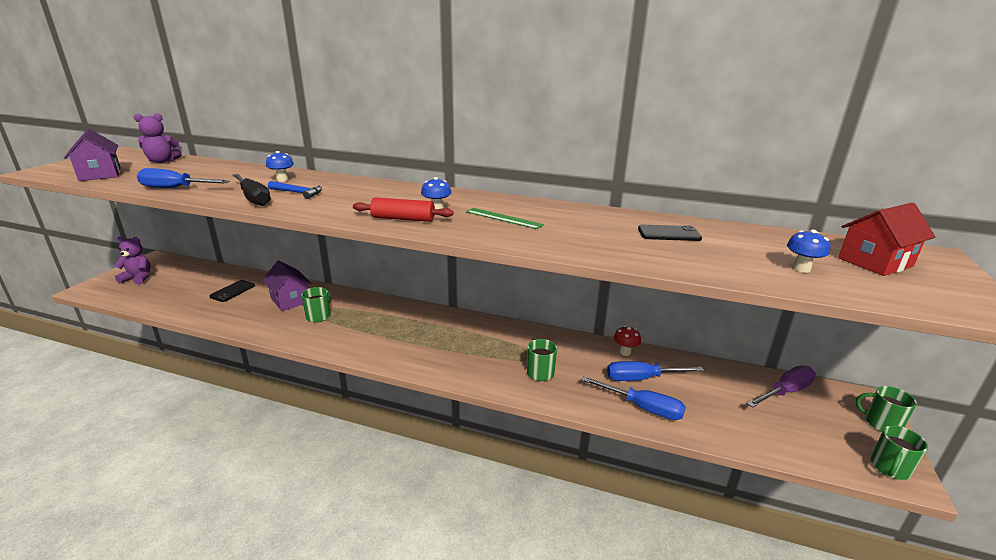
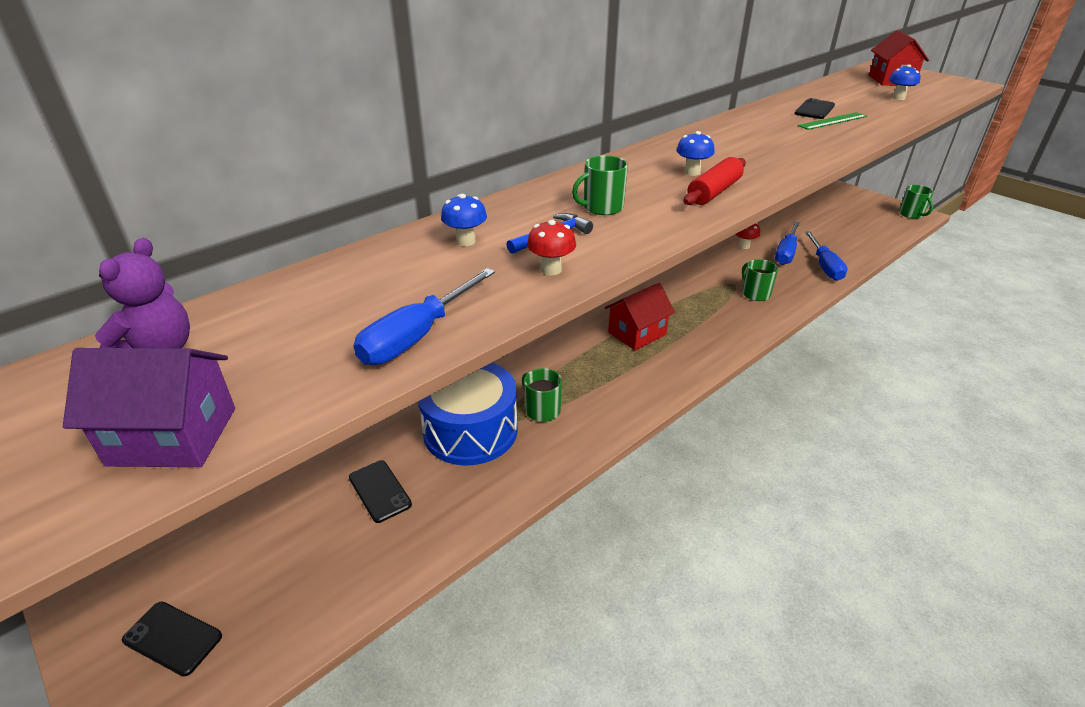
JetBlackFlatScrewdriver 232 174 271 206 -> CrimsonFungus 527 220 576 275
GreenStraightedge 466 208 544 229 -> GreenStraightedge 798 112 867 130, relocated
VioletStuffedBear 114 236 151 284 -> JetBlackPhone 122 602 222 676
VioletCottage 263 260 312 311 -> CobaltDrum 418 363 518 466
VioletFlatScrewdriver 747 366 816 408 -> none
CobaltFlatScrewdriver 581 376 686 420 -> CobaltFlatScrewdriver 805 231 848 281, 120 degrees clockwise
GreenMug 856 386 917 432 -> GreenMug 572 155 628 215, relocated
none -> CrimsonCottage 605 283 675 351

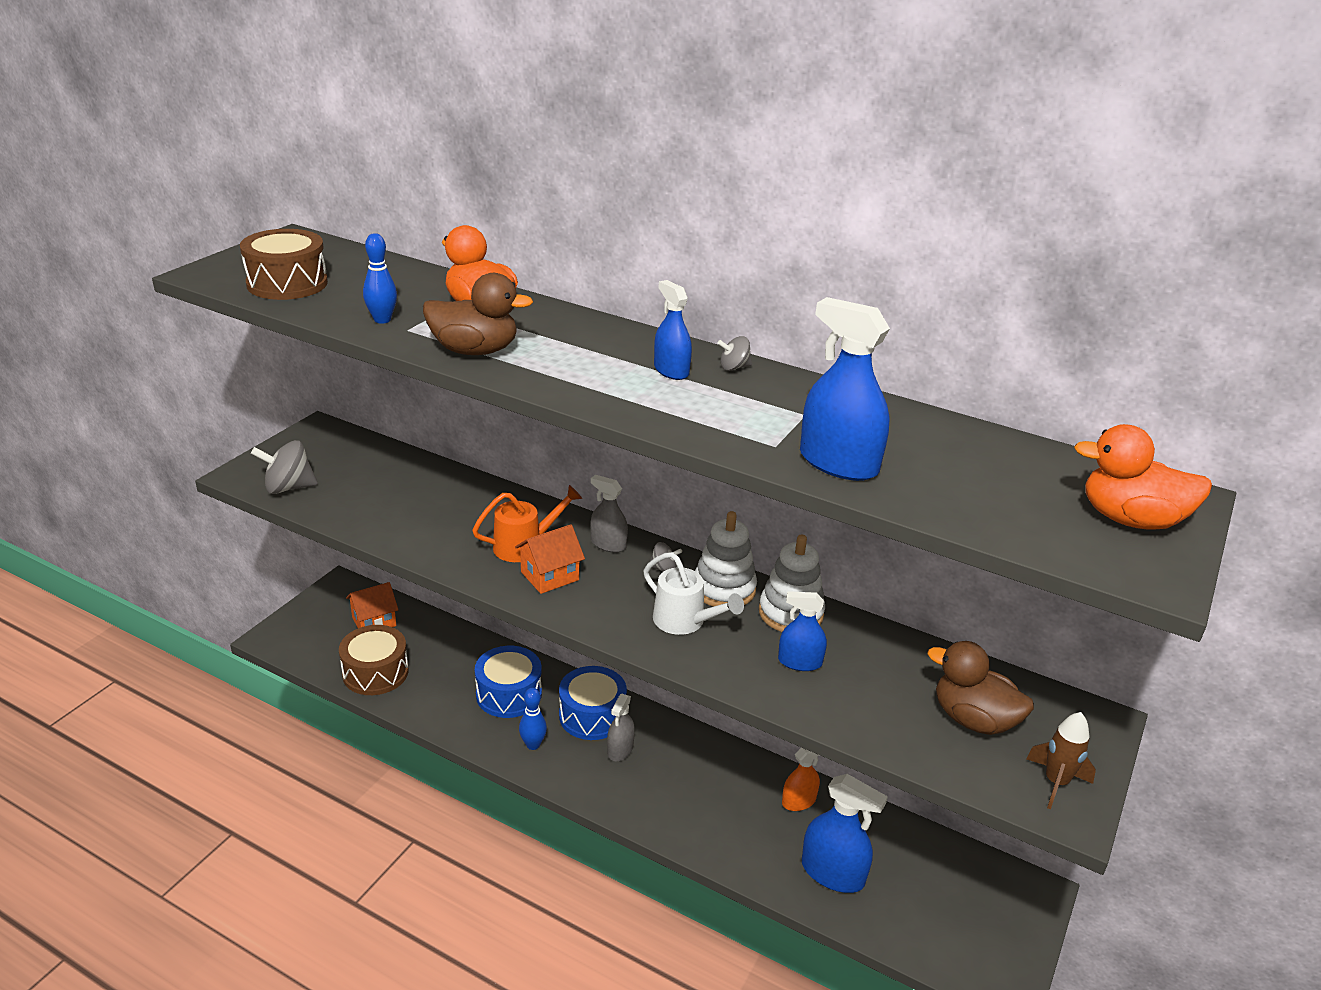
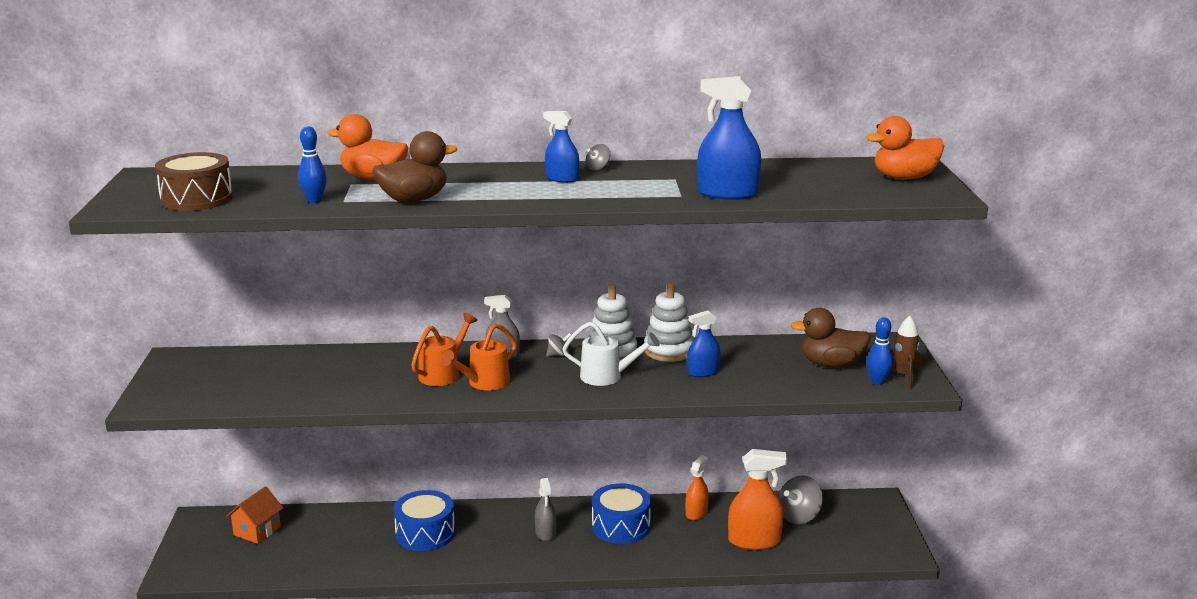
AshGreyToyTop 251 440 318 494 -> AshGreyToyTop 778 475 823 524, relocated
BrightOrangeCottage 515 524 585 594 -> BrightOrangeWateringPot 440 323 517 390
DarkBrownDrum 339 625 409 695 -> none
CobaltDrum 559 666 627 740 -> CobaltDrum 592 483 651 544, relocated
CobaltTenpin 519 688 547 750 -> CobaltTenpin 867 317 893 385, relocated
CobaltSprayCleaner 802 774 888 893 -> BrightOrangeSprayCleaner 728 449 787 550

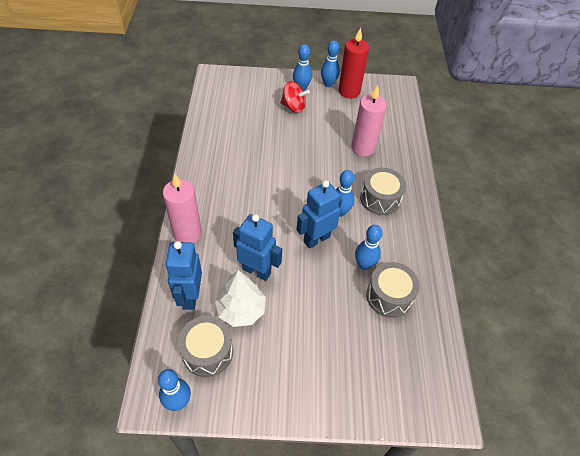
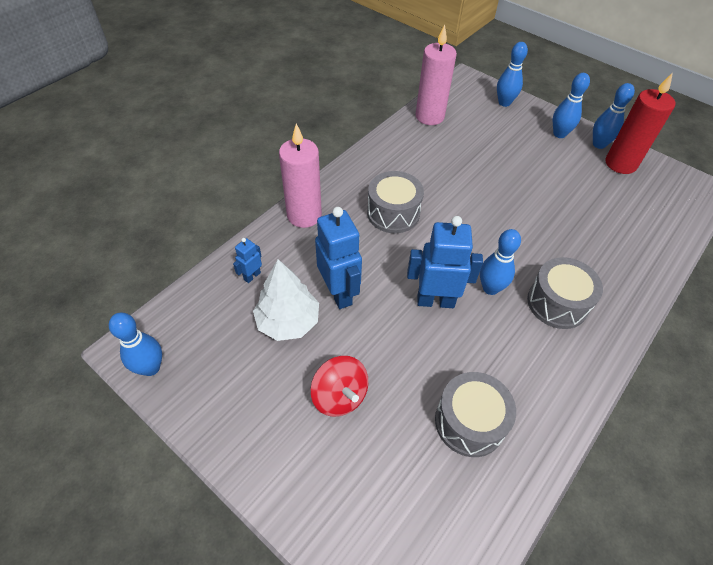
CrimsonToyTop 280 81 310 113 -> CrimsonToyTop 310 356 368 417, relocated
RosyWaxCandle 351 85 387 156 -> RosyWaxCandle 416 25 457 125, relocated
CobaltTenpin 355 225 383 270 -> CobaltTenpin 497 42 528 107, relocated
CobaltRobotFigure 165 241 202 310 -> CobaltRobotFigure 233 238 262 283, x0.49
AshGreyDrum 178 316 233 377 -> AshGreyDrum 367 171 424 233, relocated

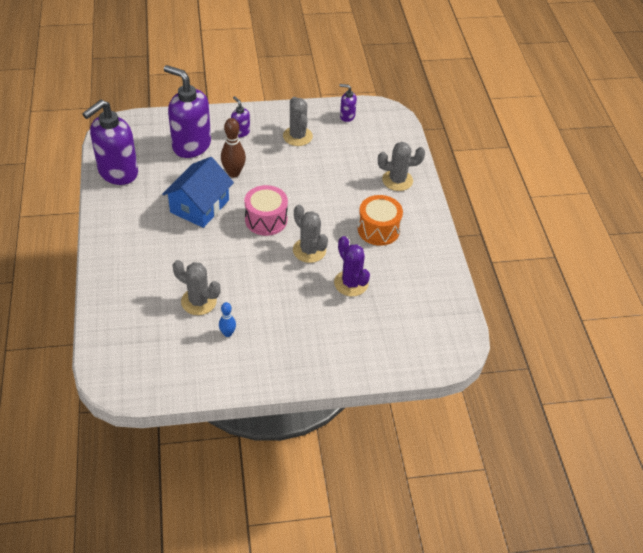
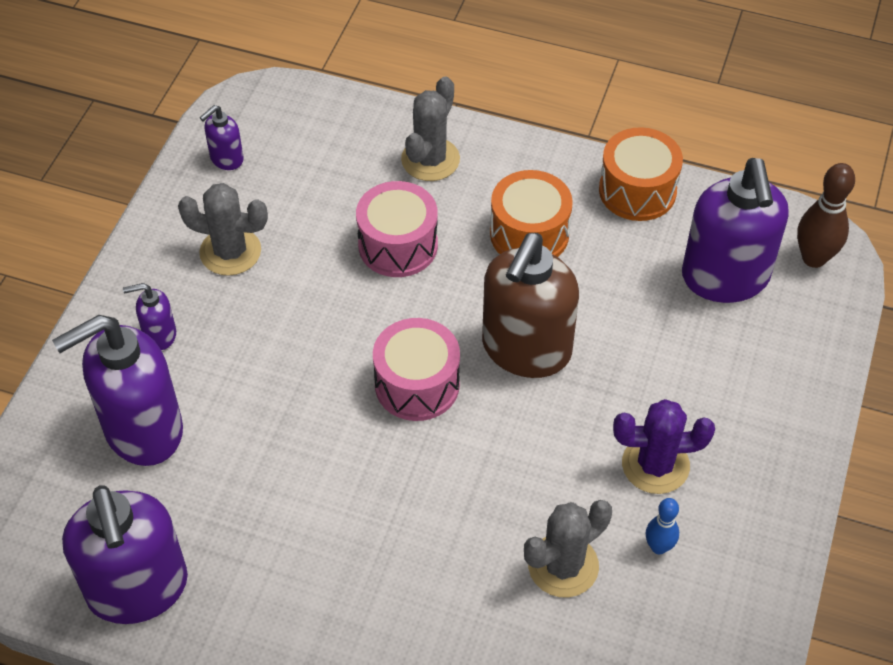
DarkBrownTenpin 221 118 246 178 -> DarkBrownTenpin 797 163 855 268, relocated
CobaltCottage 162 157 234 228 -> none
AshGreyPricklyPlant 293 205 328 263 -> DarkBrownPumpBottle 482 233 579 378
VioletPricklyPlant 334 236 370 296 -> VioletPricklyPlant 613 399 715 494, relocated
none -> BrightOrangeDrum 599 127 683 221
none -> VioletPumpBottle 682 158 788 303
none -> RosyDrum 356 181 438 277

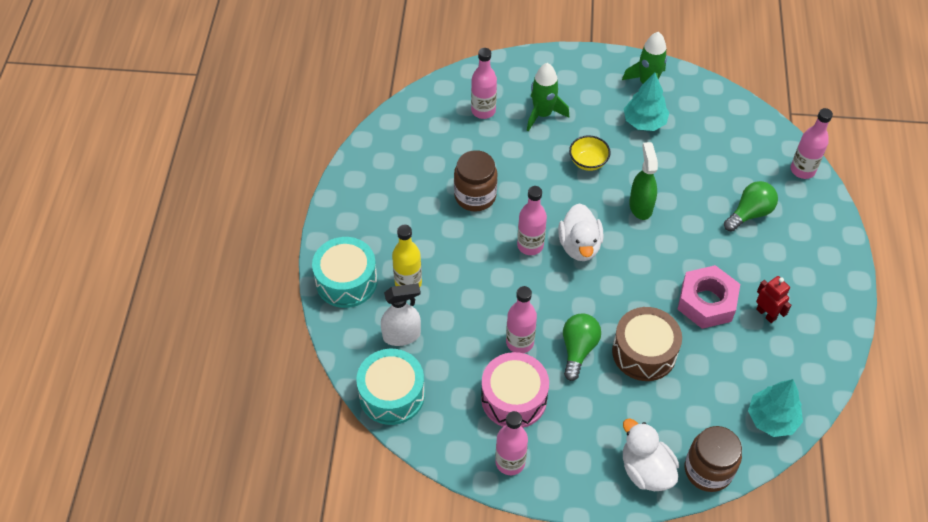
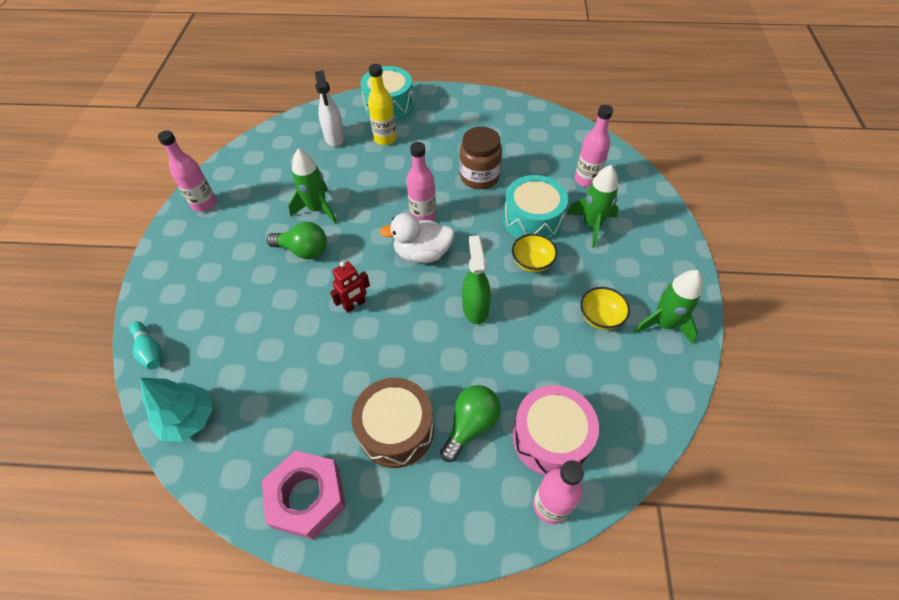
TealToyTree 624 73 670 131 -> GoldenServingBowl 580 287 630 330
GreenSprayCleaner 629 142 658 220 -> GreenSprayCleaner 462 235 491 324, 90 degrees counterclockwise
GreenLightBulb 724 181 778 232 -> GreenLightBulb 440 385 501 462, 105 degrees counterclockwise
RosyHexNut 677 265 740 329 -> RosyHexNut 262 450 346 540, relocated
CrimsonRobotFigure 756 276 792 323 -> CrimsonRobotFigure 330 261 370 313, relocated
RosyDrinkBottle 506 286 537 353 -> GreenToyRocket 288 149 337 223
DarkBrownDrum 612 307 682 381 -> DarkBrownDrum 352 378 434 468, relocated
TealDrum 356 349 425 425 -> TealDrum 503 175 568 240, relocated
RosyDrum 481 352 549 428 -> RosyDrum 513 385 599 476, relocated
WhiteRubberDuck 623 418 679 491 -> none
DarkBrownJar 685 426 742 492 -> TealTenpin 129 321 162 370

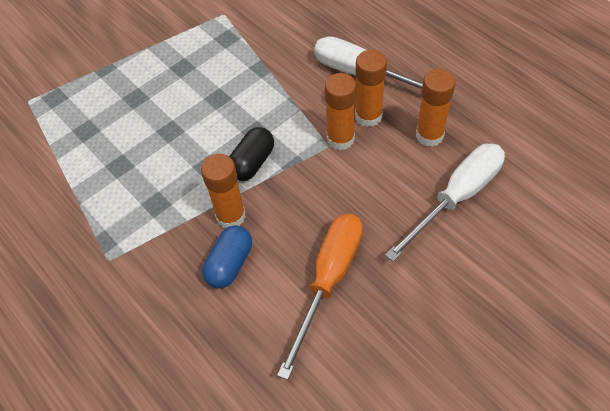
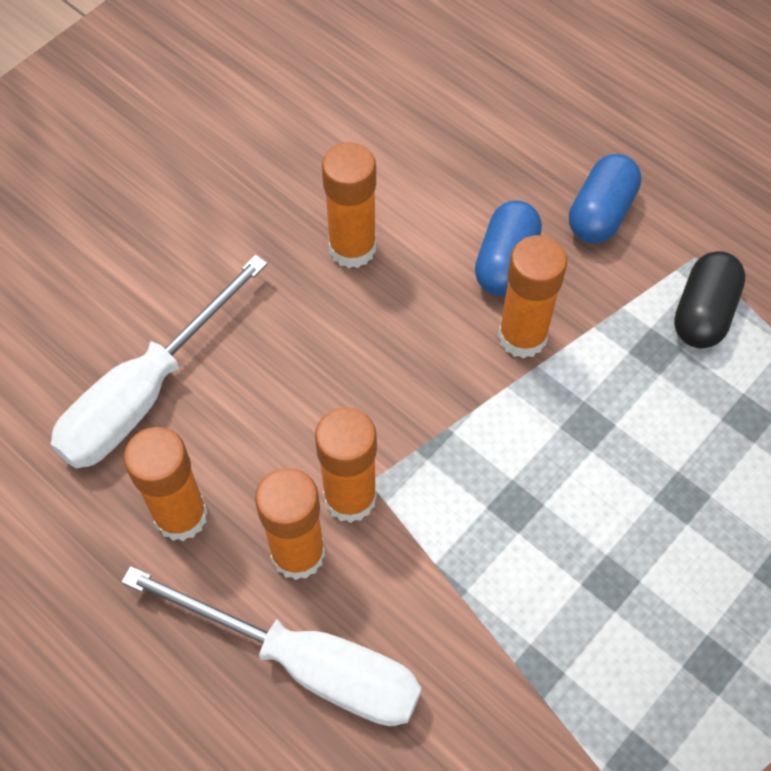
JetBlackPill 229 127 274 181 -> JetBlackPill 674 251 746 348, relocated
BrightOrangeFlatScrewdriver 277 214 363 380 -> BrightOrangeStickOfGlue 322 142 376 268
none -> CobaltPill 569 154 641 243

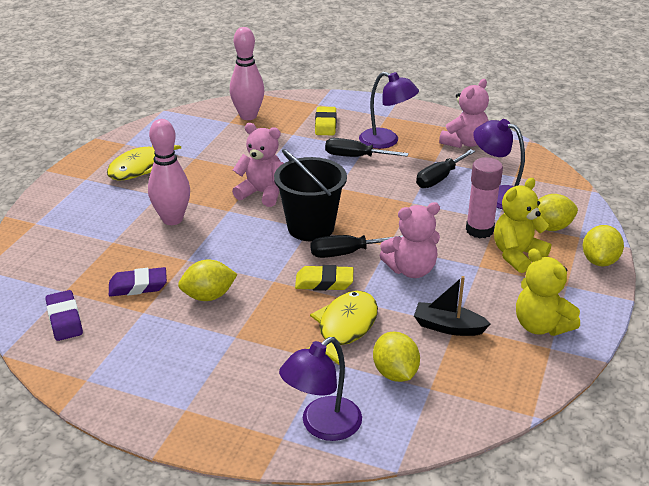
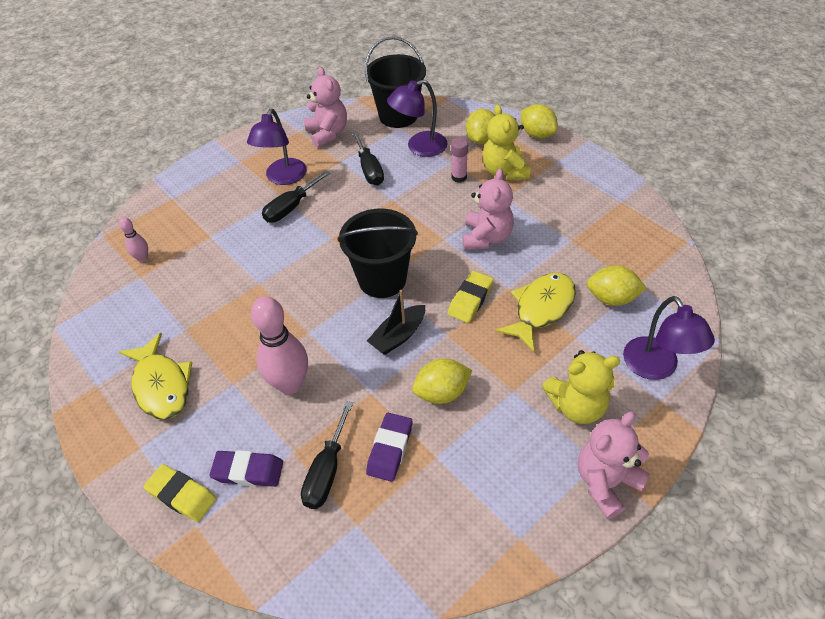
RosyTenpin 230 27 264 120 -> RosyTenpin 119 217 148 262, x0.49
VioletDeskLamp 359 72 419 149 -> VioletDeskLamp 247 109 307 185, 135 degrees clockwise
GoldenPencilEraser 315 107 337 135 -> GoldenPencilEraser 143 464 217 522, relocated
RosyStuffedBear 232 123 284 207 -> RosyStuffedBear 578 412 650 519, relocated
RosyStickOfGlue 466 157 503 238 -> RosyStickOfGlue 451 138 468 183, x0.62
JetBlackFlatScrewdriver 310 235 403 258 -> JetBlackFlatScrewdriver 301 401 353 509, relocated
GoldenStuffedBear 516 248 580 336 -> GoldenStuffedBear 542 350 620 424, relocated
GoldenToyLemon 178 260 238 301 -> GoldenToyLemon 412 358 472 404, 60 degrees clockwise
JetBlackBoat 414 276 491 336 -> JetBlackBoat 367 290 425 355, relocated
VioletPencilEraser 45 290 83 341 -> VioletPencilEraser 209 450 283 487, relocated
GoldenFishFigure 306 291 378 365 -> GoldenFishFigure 495 273 576 352, 75 degrees clockwise
none -> JetBlackPail 365 36 426 128

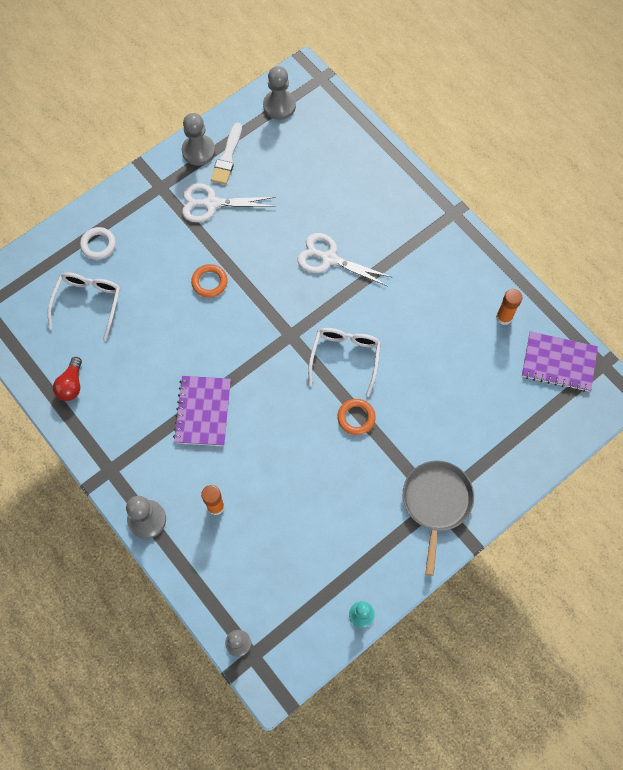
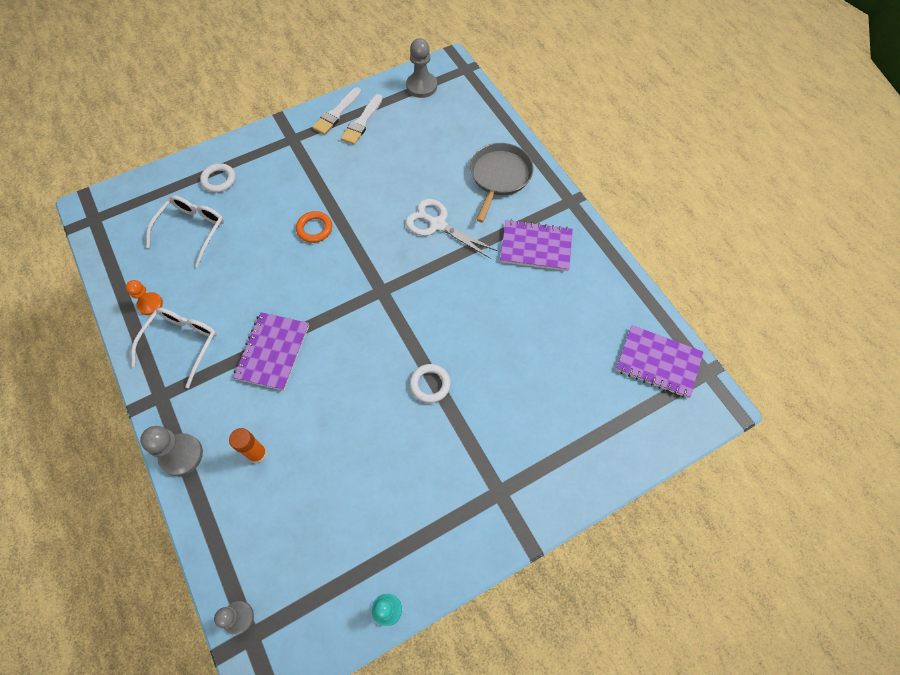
AshGreyPawn 182 113 215 166 -> WhiteBrush 312 87 361 135
WhitePairOfScissors 182 183 276 222 -> none
BrightOrangeStickOfGlue 496 289 522 325 -> none
WhiteEyeglasses 308 328 381 397 -> WhiteEyeglasses 131 308 217 388, relocated
CrimsonLightBulb 53 357 82 401 -> BrightOrangePawn 126 280 163 315
BrightOrangeRing 337 399 376 435 -> WhiteRing 409 364 451 403
AshGreyFryingPan 403 461 474 576 -> AshGreyFryingPan 470 143 533 222, relocated
none -> VioletExerciseBook 500 219 573 271

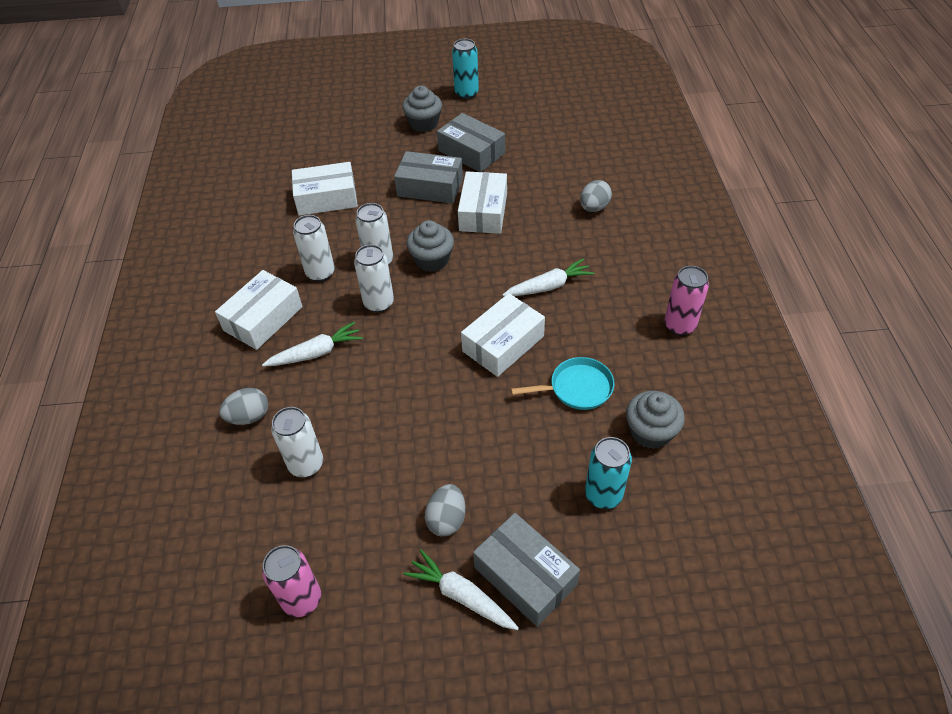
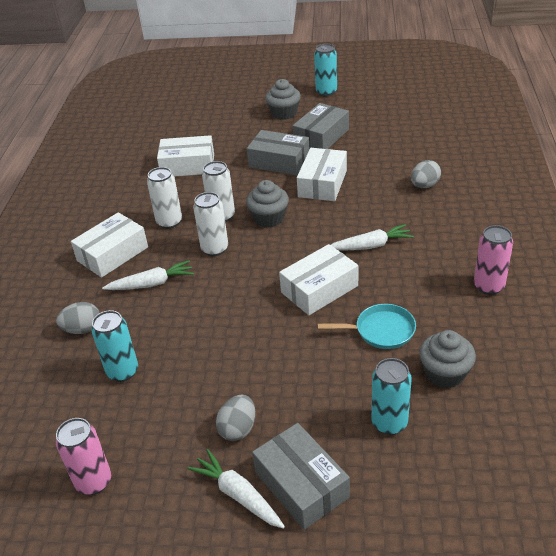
AshGreyPackage 437 113 505 172 -> AshGreyPackage 293 103 349 149, 75 degrees clockwise
WhiteSodaCan 271 407 323 477 -> TealSodaCan 92 310 138 382

